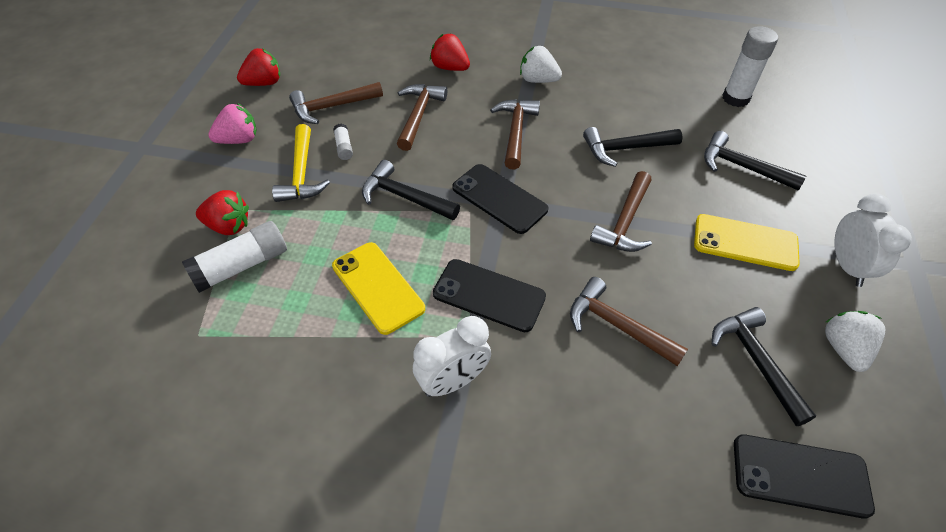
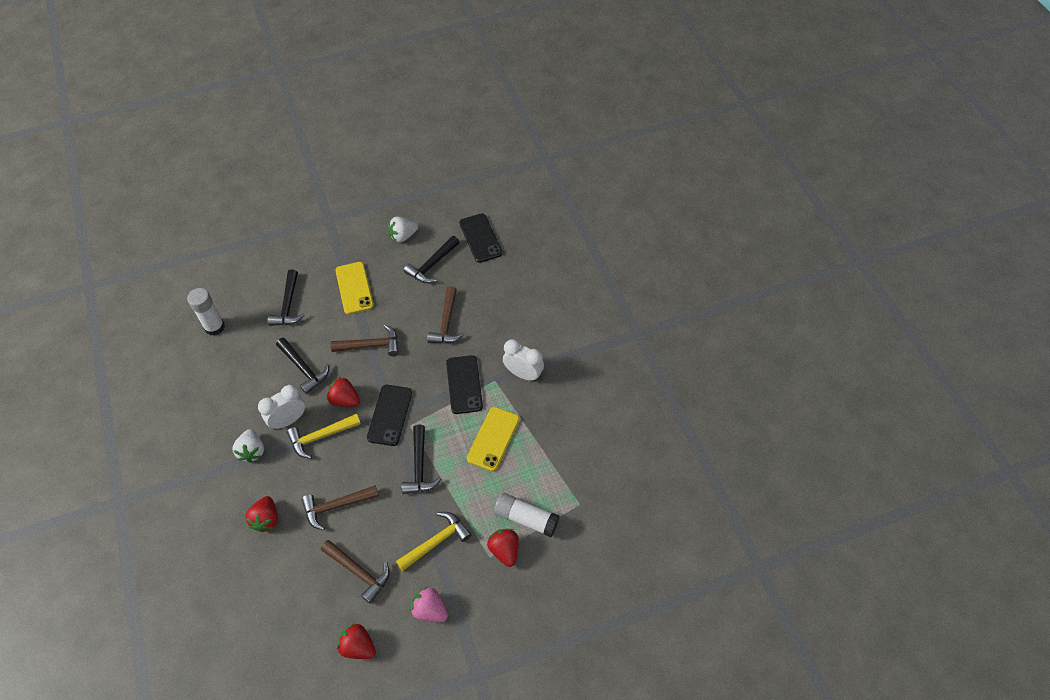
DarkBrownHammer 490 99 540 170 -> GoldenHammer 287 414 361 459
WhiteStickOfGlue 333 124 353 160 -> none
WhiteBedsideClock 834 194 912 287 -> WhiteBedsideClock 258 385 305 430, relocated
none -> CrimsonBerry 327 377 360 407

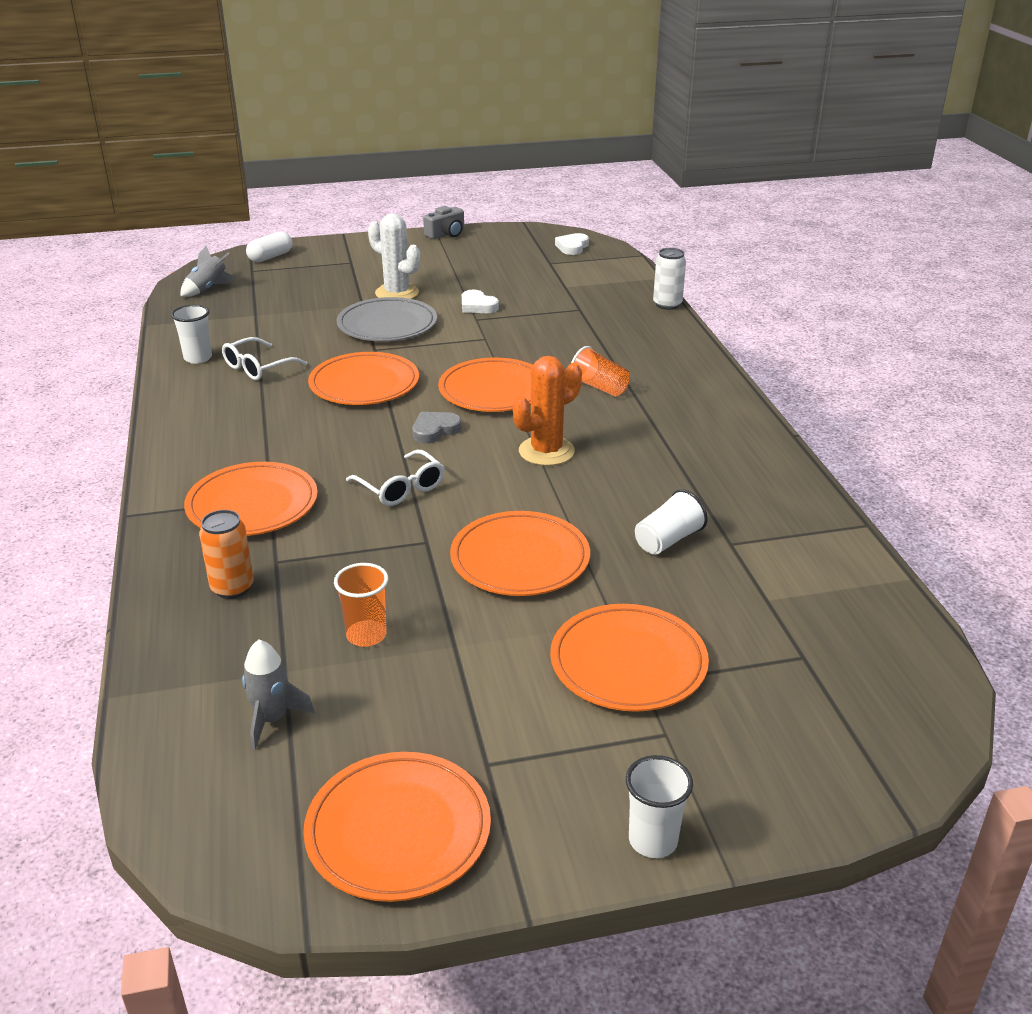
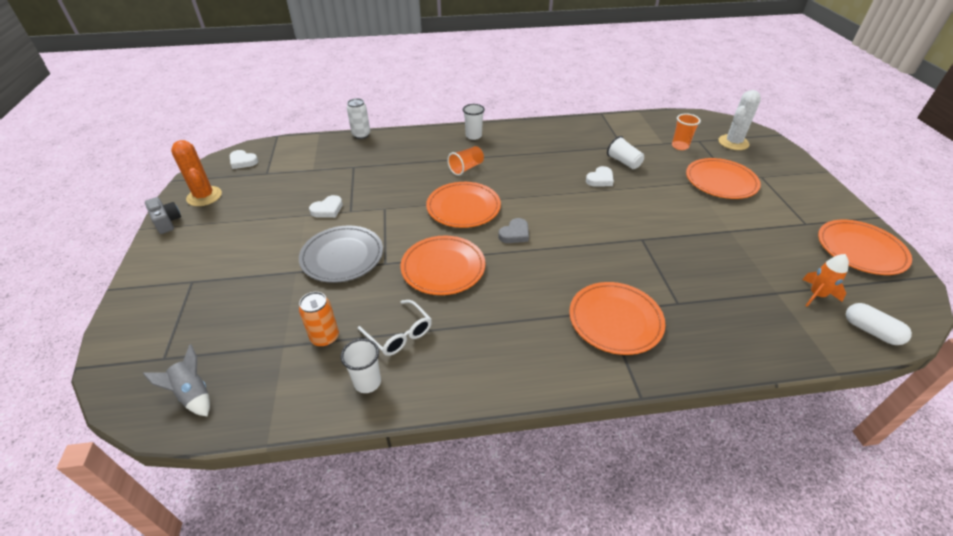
WhitePricklyPlant 368 213 420 299 -> WhitePricklyPlant 719 90 761 150, relocated
WhitePill 246 231 292 262 -> WhitePill 846 303 912 345, relocated
BrightOrangePricklyPlant 513 356 582 466 -> BrightOrangePricklyPlant 171 140 222 206, relocated
AshGreyHeart 412 412 462 444 -> AshGreyHeart 498 218 529 243, 105 degrees counterclockwise
WhiteEyeglasses 346 450 445 506 -> none
BrightOrangeSodaCan 199 510 254 599 -> BrightOrangeSodaCan 299 292 339 347, relocated
BrightOrangePlate 450 511 590 596 -> none
BrightOrangeTumbler 334 563 388 647 -> BrightOrangeTumbler 672 113 701 150, relocated
AshGreyToyRocket 242 640 315 750 -> BrightOrangeToyRocket 802 254 849 307
WhiteTumbler 626 755 693 858 -> WhiteTumbler 463 104 485 140, relocated
none -> WhiteHeart 586 166 614 187

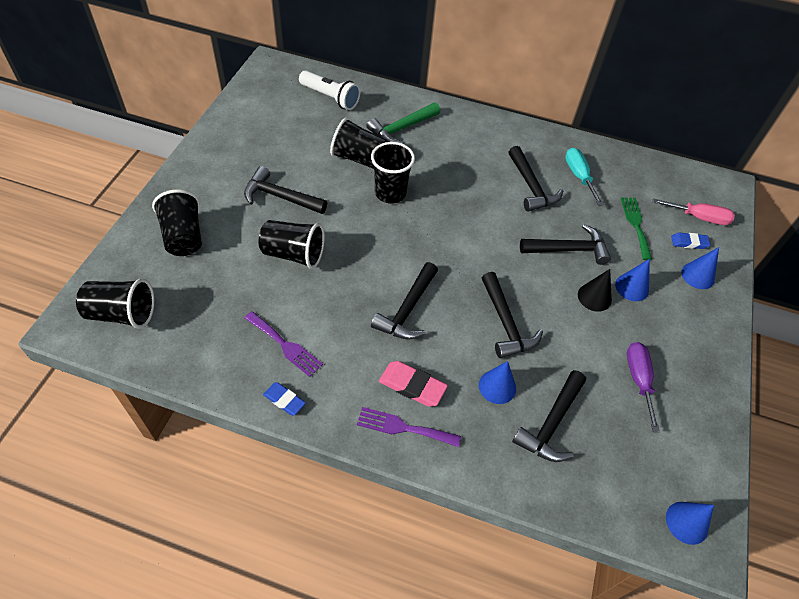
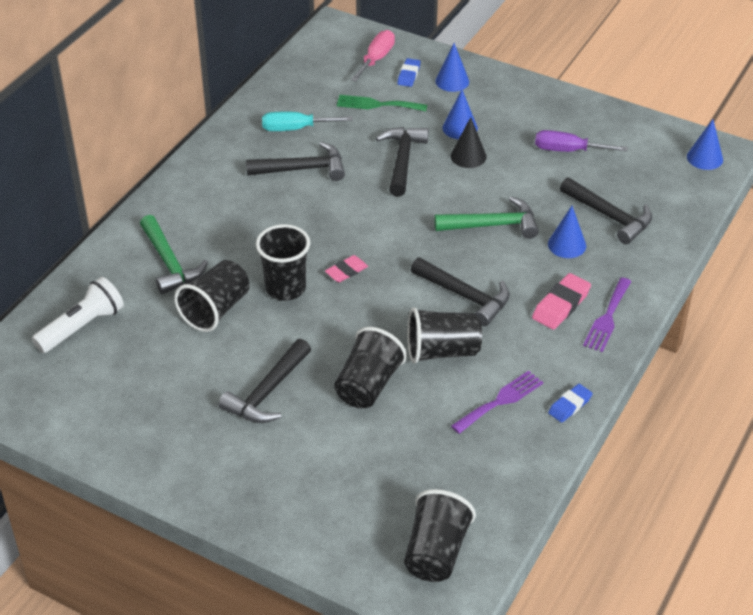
JetBlackTumbler 152 189 202 256 -> JetBlackTumbler 407 307 482 364, relocated
JetBlackHammer 482 272 543 358 -> GreenHammer 434 196 539 239
none -> RosyPencilEraser 325 255 368 282

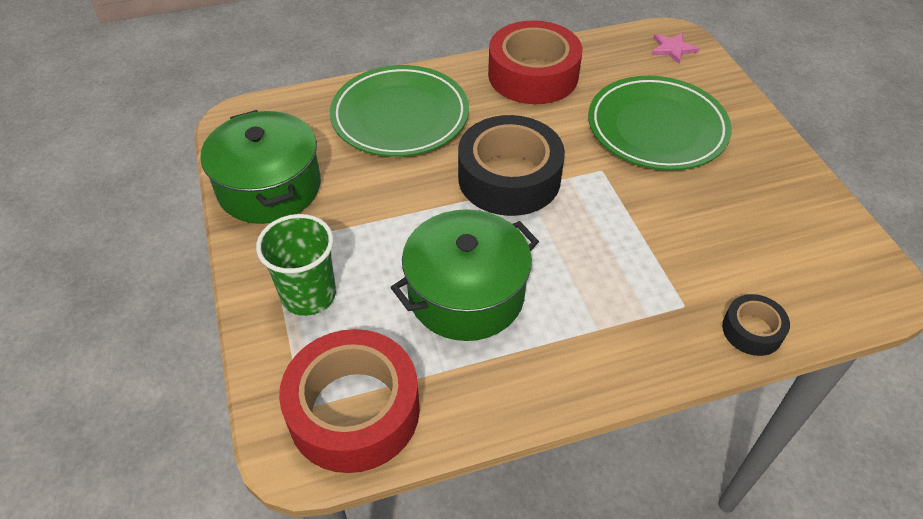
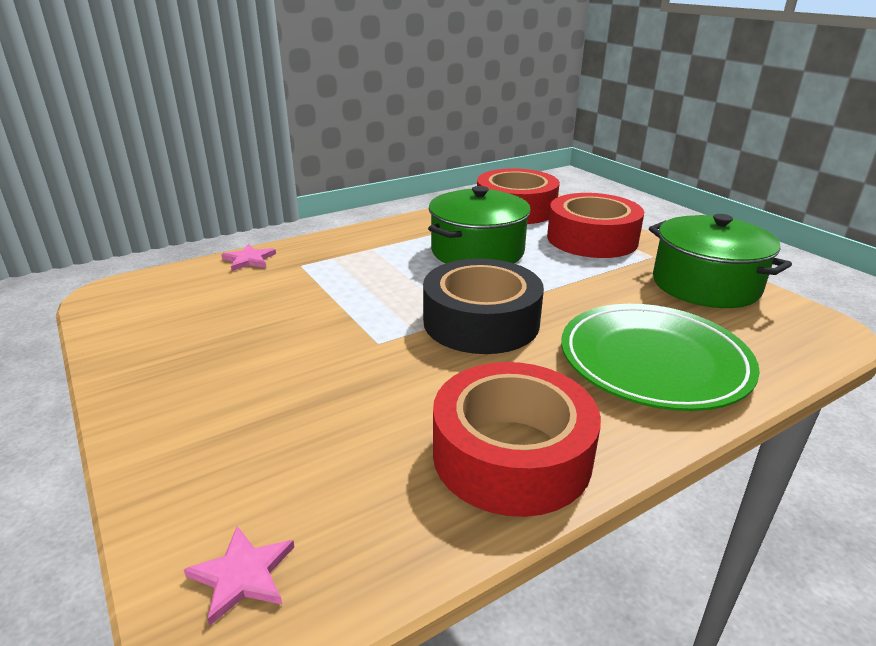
GreenPlate 588 76 732 170 -> none
GreenTumbler 256 214 336 316 -> CrimsonStickyTape 547 193 644 258
JetBlackStickyTape 722 294 790 356 -> RosyFivePointedStar 221 244 276 271

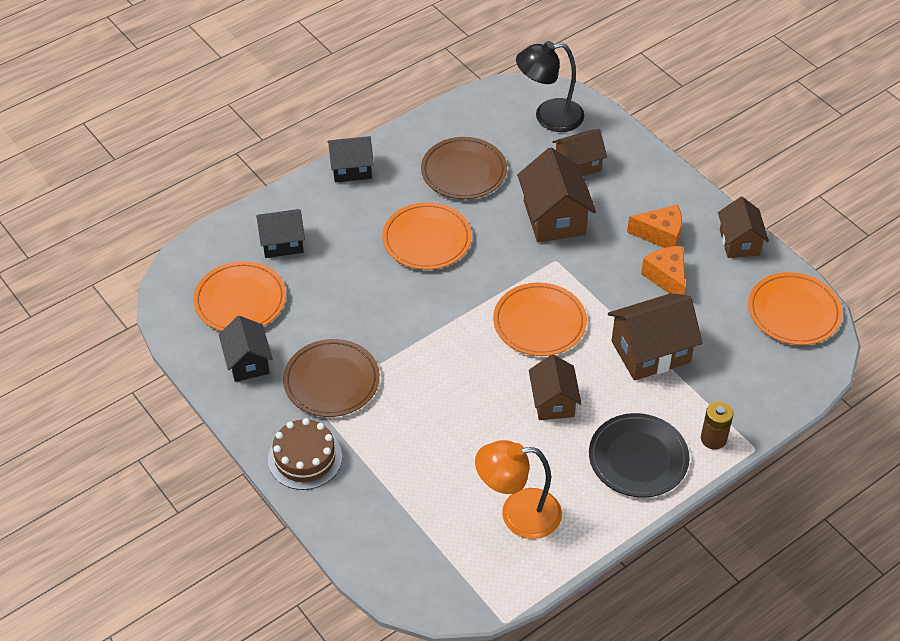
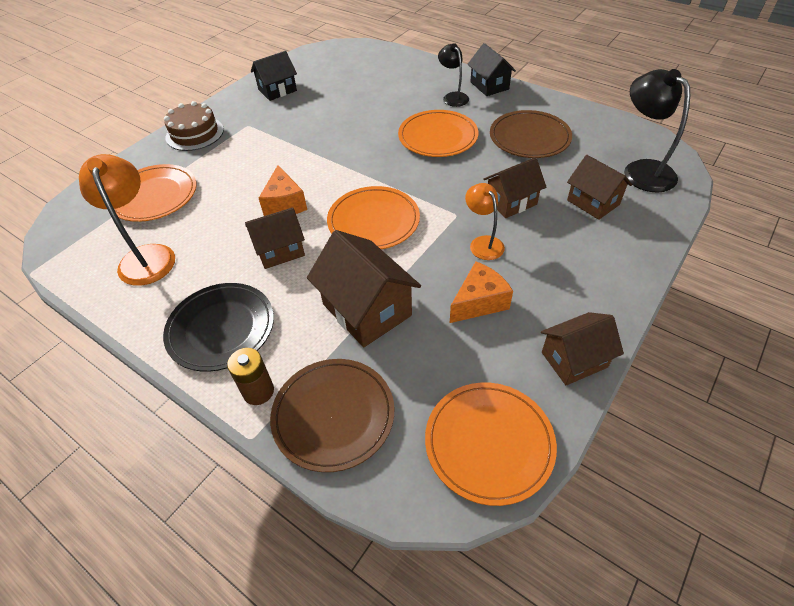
DarkBrownCottage 517 148 596 242 -> DarkBrownCottage 483 157 546 218, x0.65
BrightOrangePieceOfCheese 627 204 682 248 -> BrightOrangePieceOfCheese 259 165 307 216, relocated
JetBlackCottage 256 209 305 258 -> none
BrightOrangePlate 193 261 286 331 -> BrightOrangePlate 114 164 197 222, relocated
DarkBrownPlate 283 339 380 417 -> DarkBrownPlate 270 359 394 472, relocated
none -> JetBlackDeskLamp 438 43 469 107
none -> BrightOrangeDeskLamp 465 183 505 260

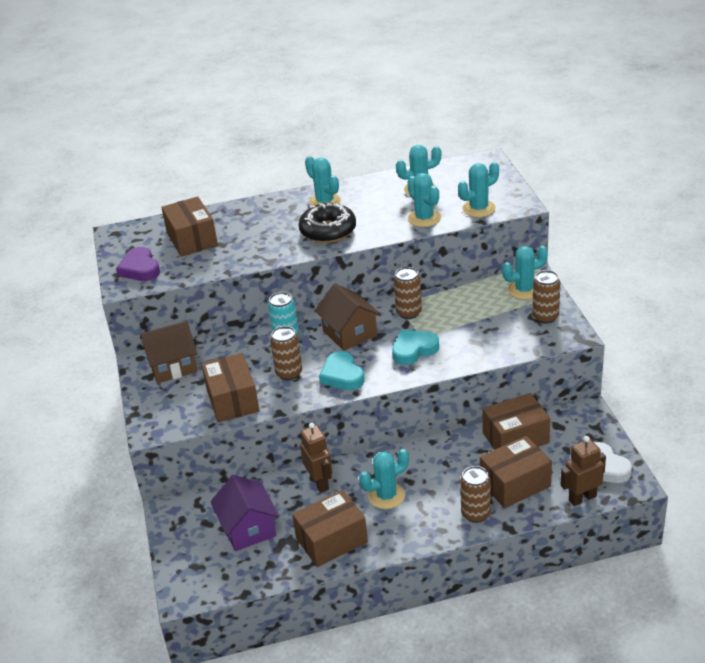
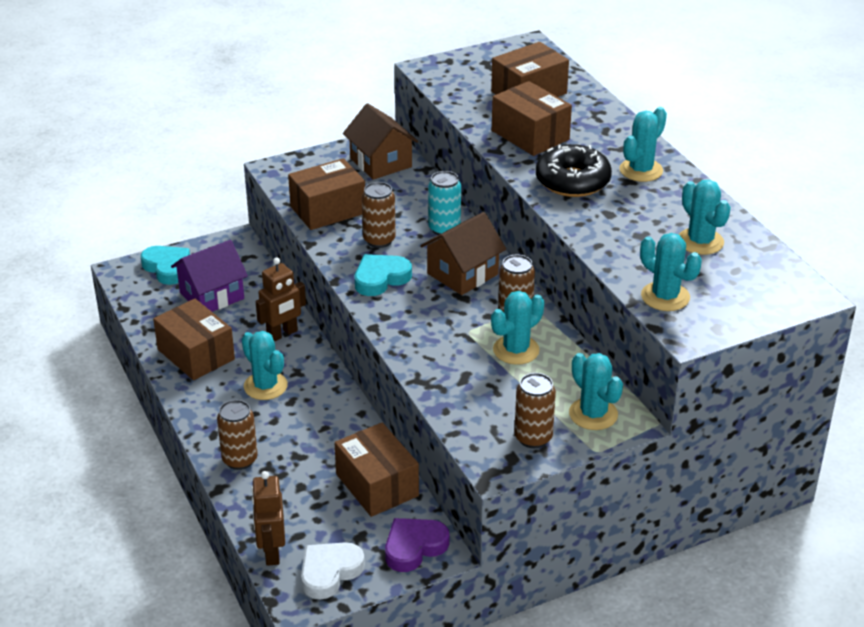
TealPricklyPlant 407 173 441 227 -> TealPricklyPlant 491 291 544 365, relocated
VioletHeart 116 247 160 281 -> VioletHeart 385 518 449 572, relocated
TealHeart 392 330 439 365 -> TealHeart 141 246 190 285, relocated
DarkBrownPackage 480 436 552 508 -> DarkBrownPackage 492 81 572 156, relocated
DarkBrownRobotFigure 561 436 606 506 -> DarkBrownRobotFigure 251 471 285 566, 150 degrees counterclockwise

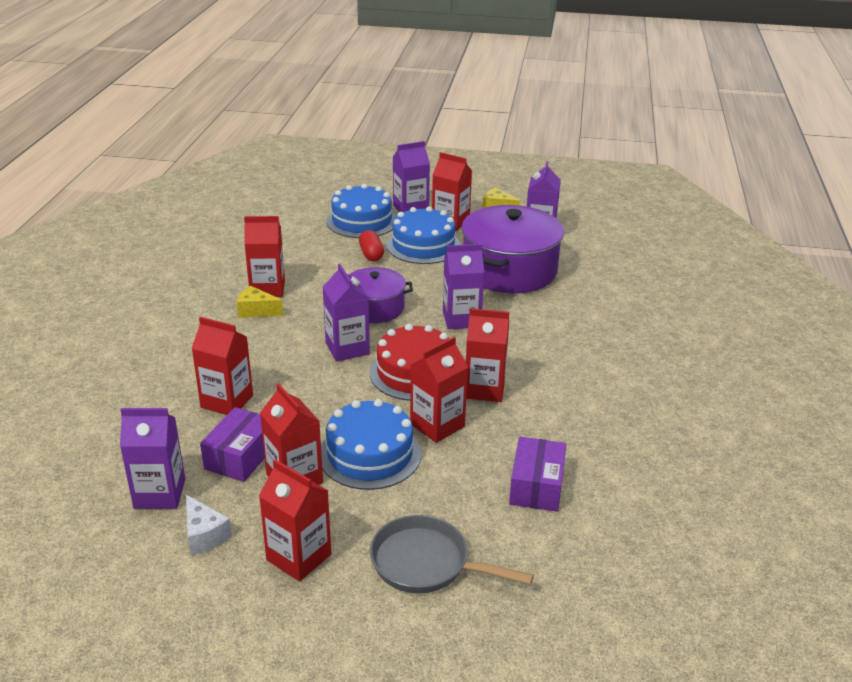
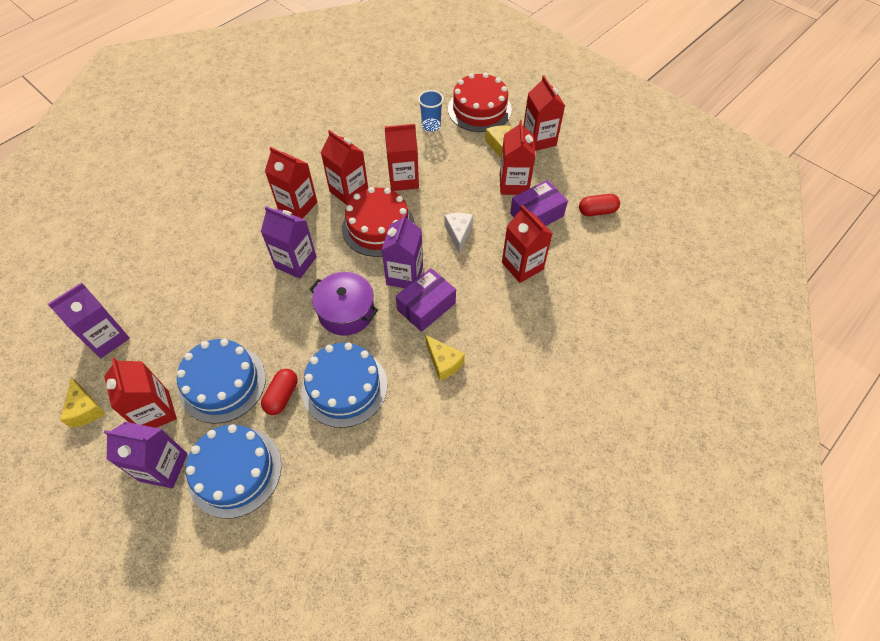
VioletPot 461 205 564 293 -> none
CrimsonCarton 244 216 285 297 -> CrimsonCarton 265 147 317 219, relocated
CobaltCake 321 399 421 490 -> CobaltCake 302 343 387 428, relocated
VioletCarton 120 408 185 509 -> CrimsonPill 579 194 620 216
VioletPackage 509 437 566 512 -> VioletPackage 396 268 456 332, relocated
WhitePieceOfCheese 186 495 232 555 -> WhitePieceOfCheese 444 213 473 254, relocated
AshGreyFryingPan 370 515 534 593 -> CrimsonCake 448 73 512 132
none -> CobaltTumbler 418 90 444 132
none -> GoldenPieceOfCheese 485 126 512 158

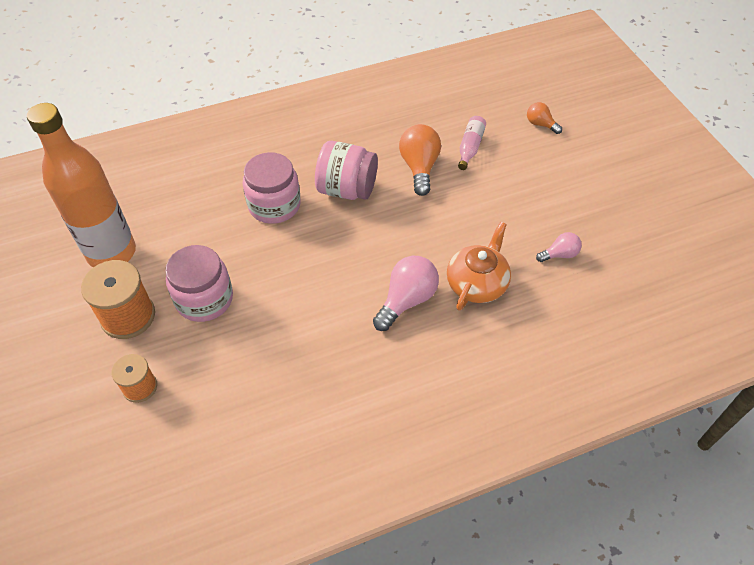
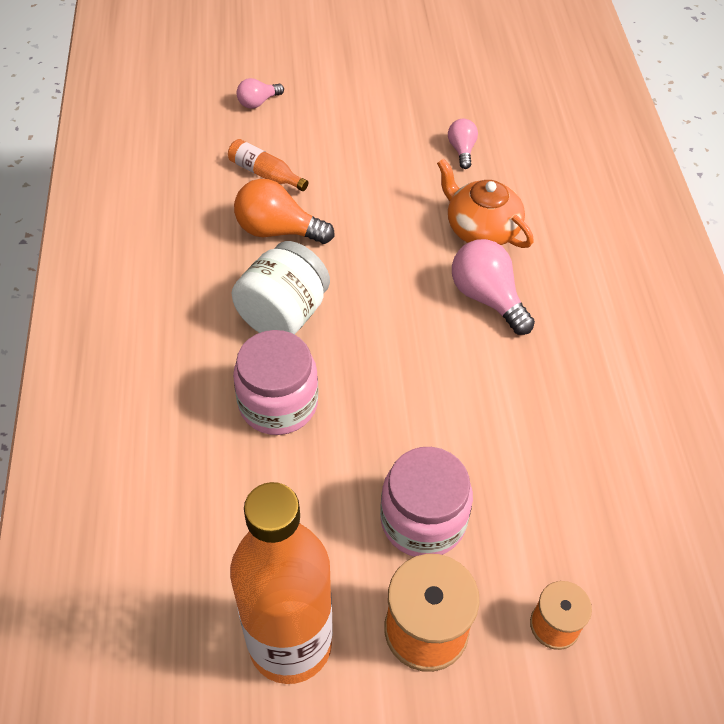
BrightOrangeLightBulb 527 102 562 134 -> RosyLightBulb 236 78 284 109
RosyDrinkBottle 458 116 486 170 -> BrightOrangeDrinkBottle 228 139 308 191
RosyJar 315 141 378 200 -> WhiteJar 232 241 330 335

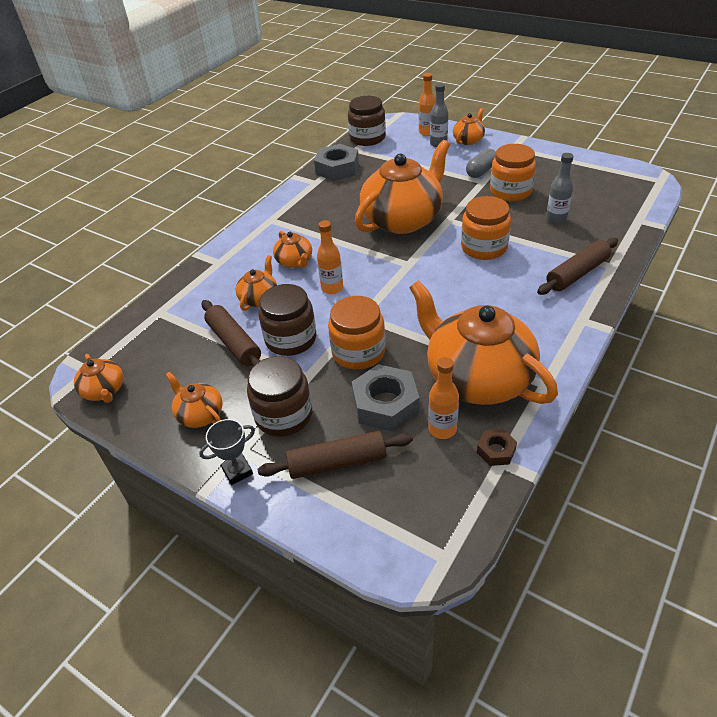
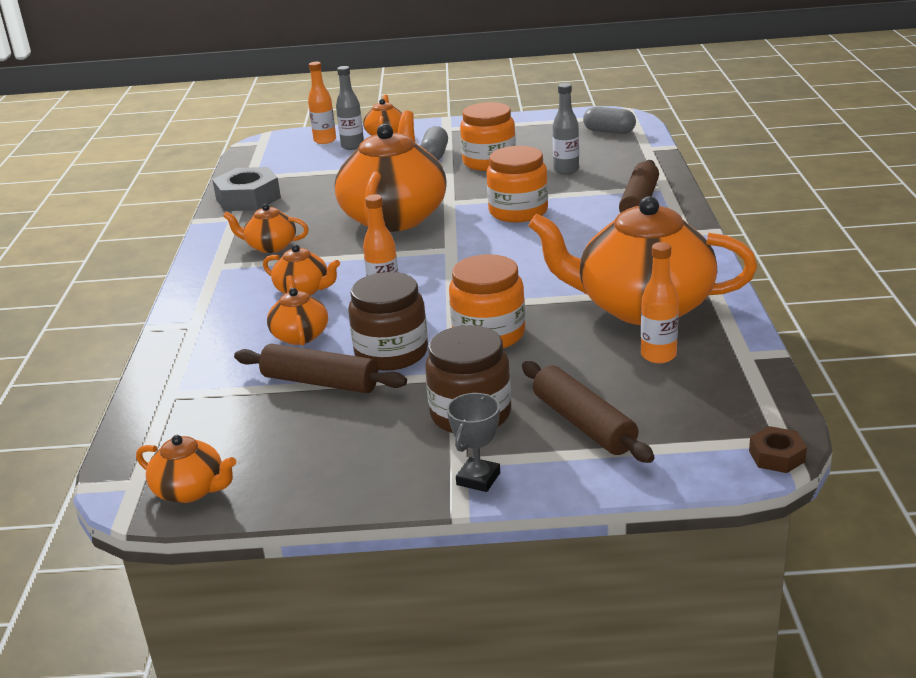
DarkBrownJar 348 96 386 146 -> none
AshGreyHexNut 352 364 420 432 -> none
BrightOrangeTeapot 166 372 223 428 -> BrightOrangeTeapot 223 204 309 253, relocated
DarkBrownHexNut 477 429 517 466 -> DarkBrownHexNut 749 426 807 473, relocated
DarkBrownDoughRoller 258 431 413 479 -> DarkBrownDoughRoller 522 361 655 463, 75 degrees counterclockwise
none -> AshGreyPill 583 107 636 134

